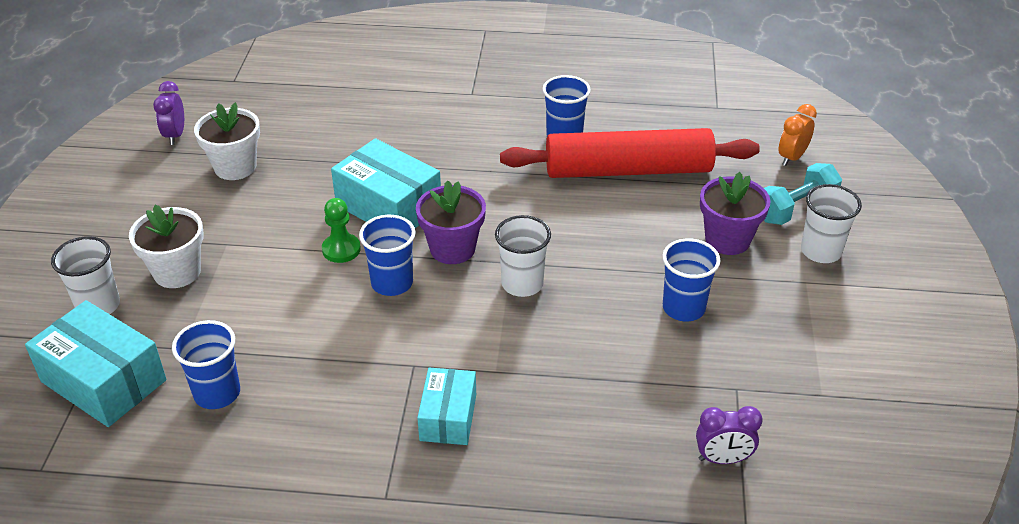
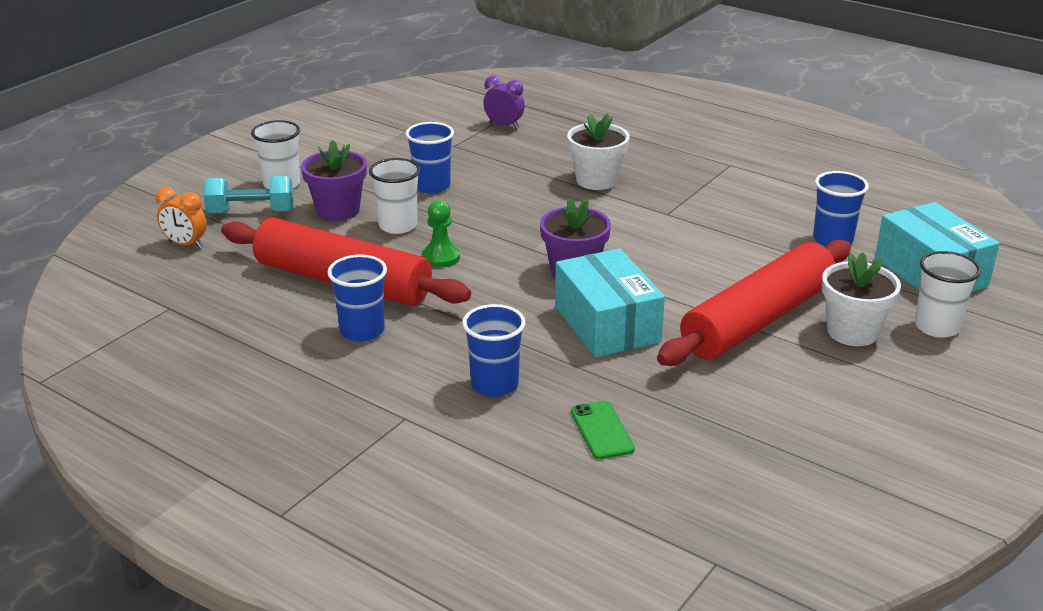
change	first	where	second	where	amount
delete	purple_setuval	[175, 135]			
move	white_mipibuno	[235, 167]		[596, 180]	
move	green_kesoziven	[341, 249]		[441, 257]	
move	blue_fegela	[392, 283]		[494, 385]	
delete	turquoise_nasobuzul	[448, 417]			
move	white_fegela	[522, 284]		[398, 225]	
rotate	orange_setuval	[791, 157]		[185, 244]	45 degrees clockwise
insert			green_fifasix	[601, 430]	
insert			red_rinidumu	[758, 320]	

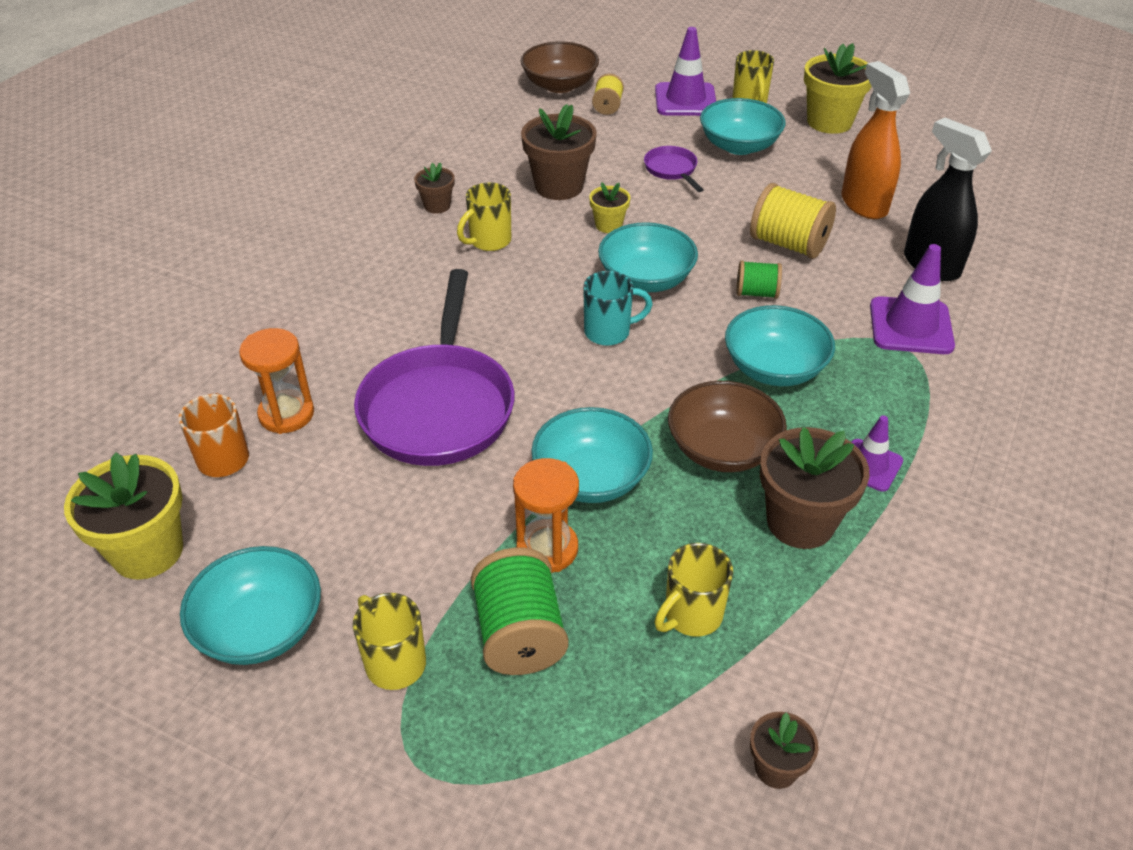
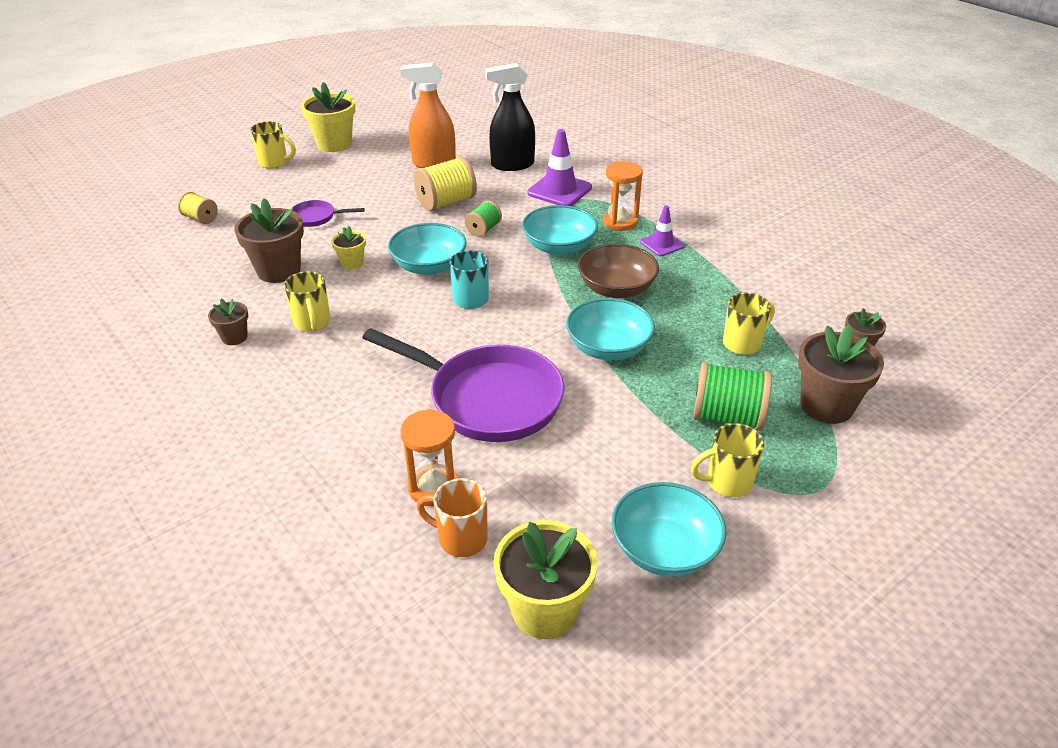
change	first	where	second	where	amount
move	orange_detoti	[547, 548]		[620, 222]	
delete	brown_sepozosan	[560, 85]			
rotate	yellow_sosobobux	[691, 615]		[743, 343]	105 degrees counterclockwise
delete	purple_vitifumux	[685, 100]			
delete	turquoise_sepozosan	[739, 146]			
move	brown_mipibuno	[800, 522]		[826, 406]	

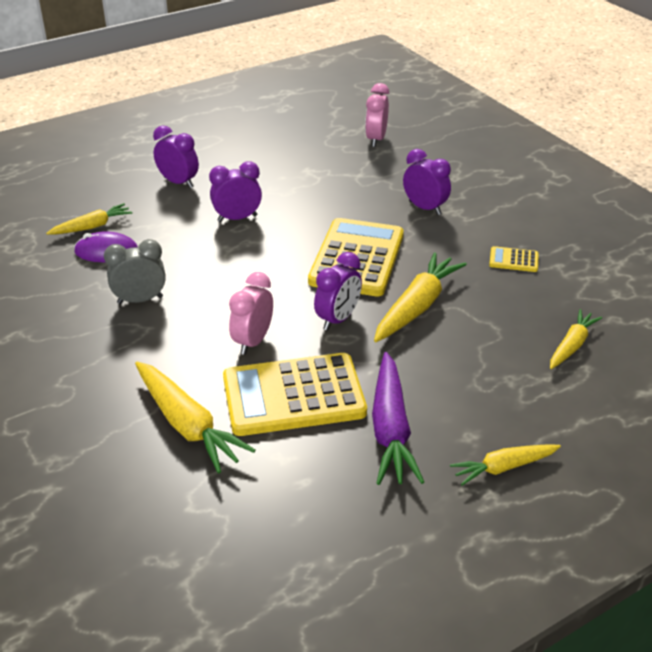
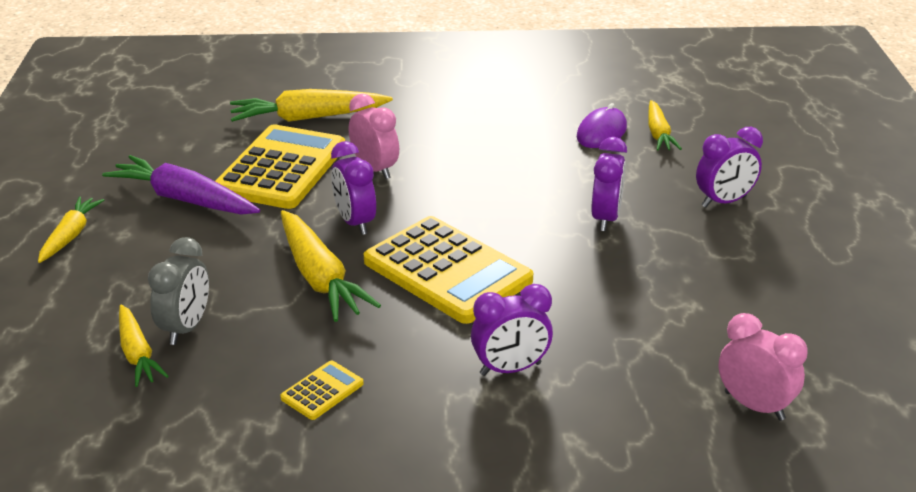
change	first	where	second	where	amount
move	grey_setuval	[140, 300]		[186, 328]	

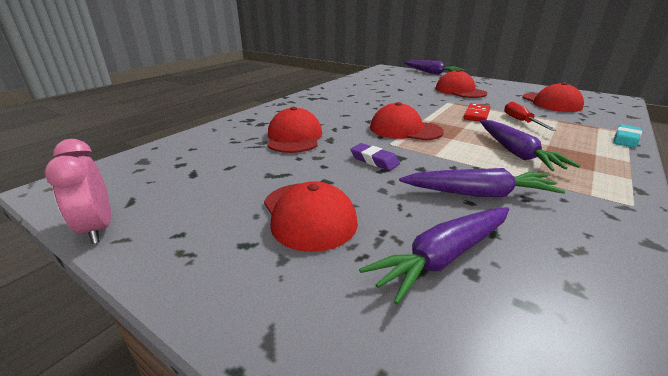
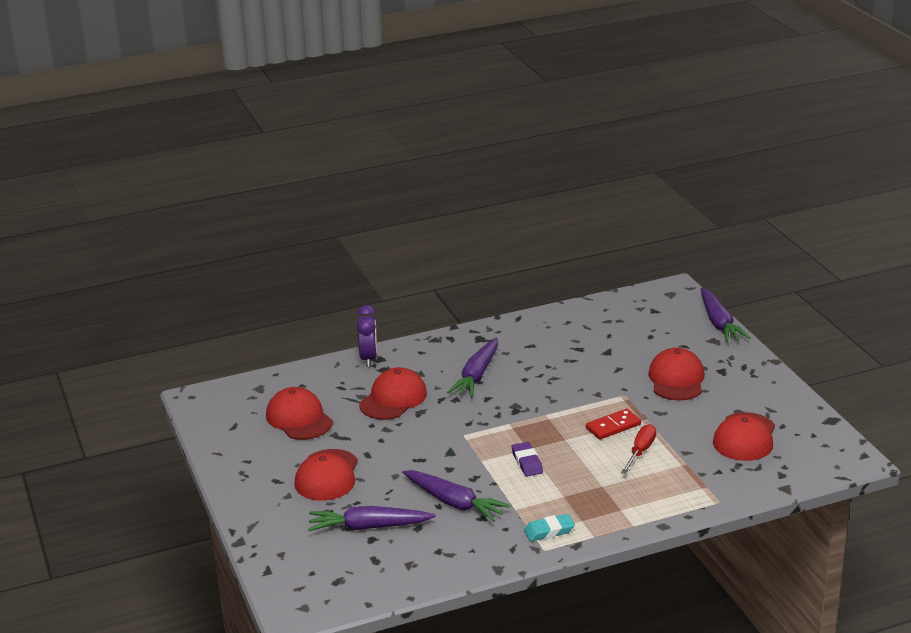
change	first	where	second	where	amount
delete	pink_setuval	[98, 229]			
move	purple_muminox	[374, 160]		[527, 462]	
move	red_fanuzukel	[405, 129]		[299, 418]	
move	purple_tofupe	[516, 153]		[477, 375]	
move	turquoise_muminox	[625, 139]		[549, 531]	
insert			purple_setuval	[369, 358]	

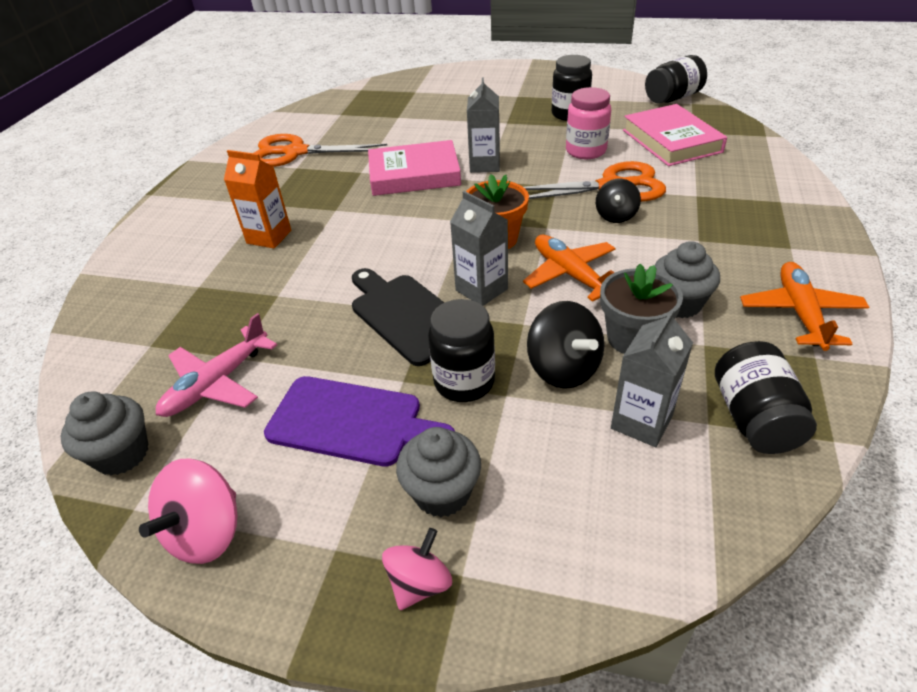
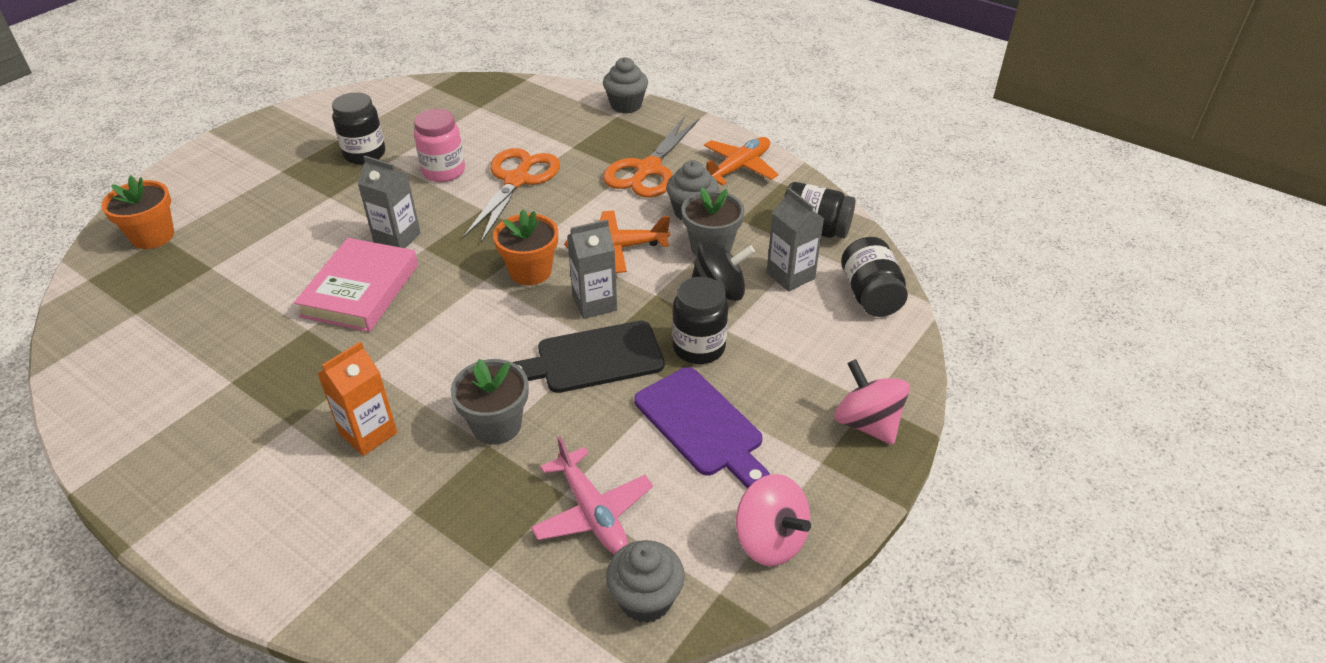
change	first	where	second	where	amount
move	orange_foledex	[295, 152]		[648, 169]	
rotate	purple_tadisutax	[352, 422]		[702, 425]	105 degrees clockwise
resize	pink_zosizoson	[419, 583]		[867, 423]	x1.51
move	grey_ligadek	[442, 492]		[626, 105]	
delete	black_zosizoson	[615, 216]			
delete	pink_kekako	[671, 141]			
move	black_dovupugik	[672, 98]		[870, 295]	
rotate	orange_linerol	[800, 313]		[738, 168]	105 degrees clockwise
insert			orange_mipibuno	[153, 236]	
insert			grey_mipibuno	[496, 425]	

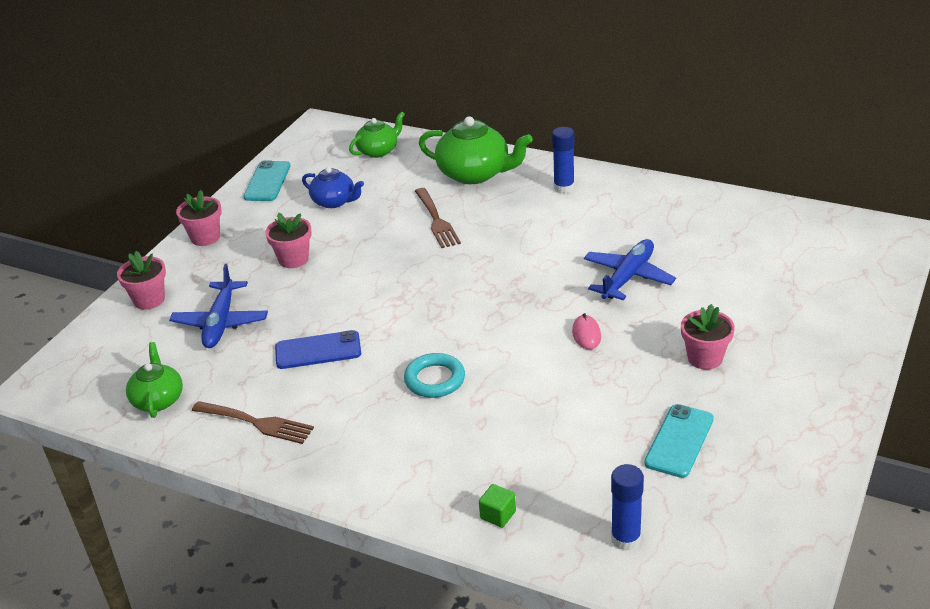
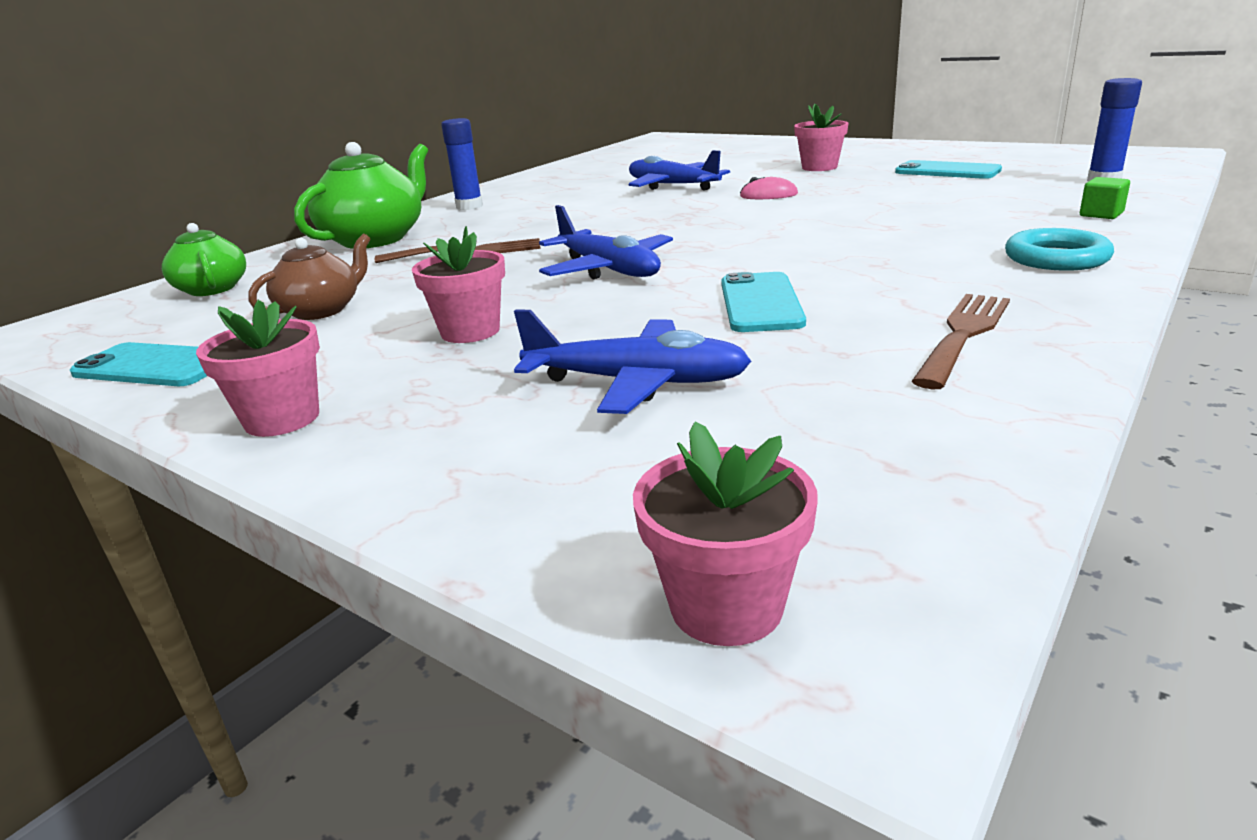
change	first	where	second	where	amount
move	pink_mipibuno	[149, 300]		[726, 606]	
delete	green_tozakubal	[158, 400]			
recolor	blue_fifasix	[318, 350]	turquoise_fifasix	[760, 303]	
recolor	blue_tozakubal	[334, 201]	brown_tozakubal	[321, 310]	
move	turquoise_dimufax	[434, 379]		[1056, 258]	
insert			blue_linerol	[608, 269]	

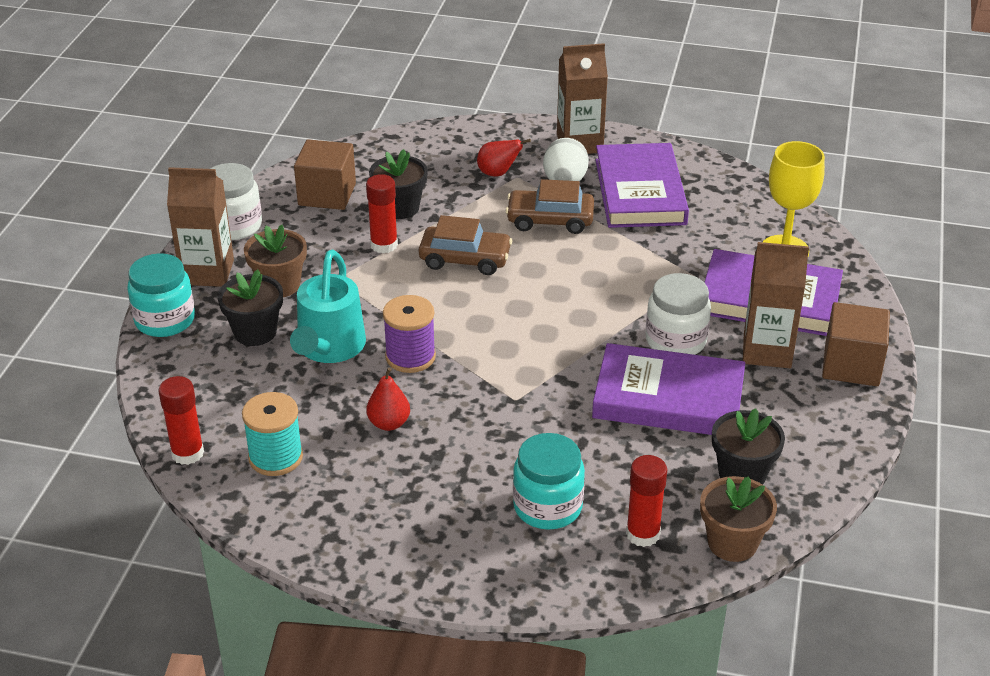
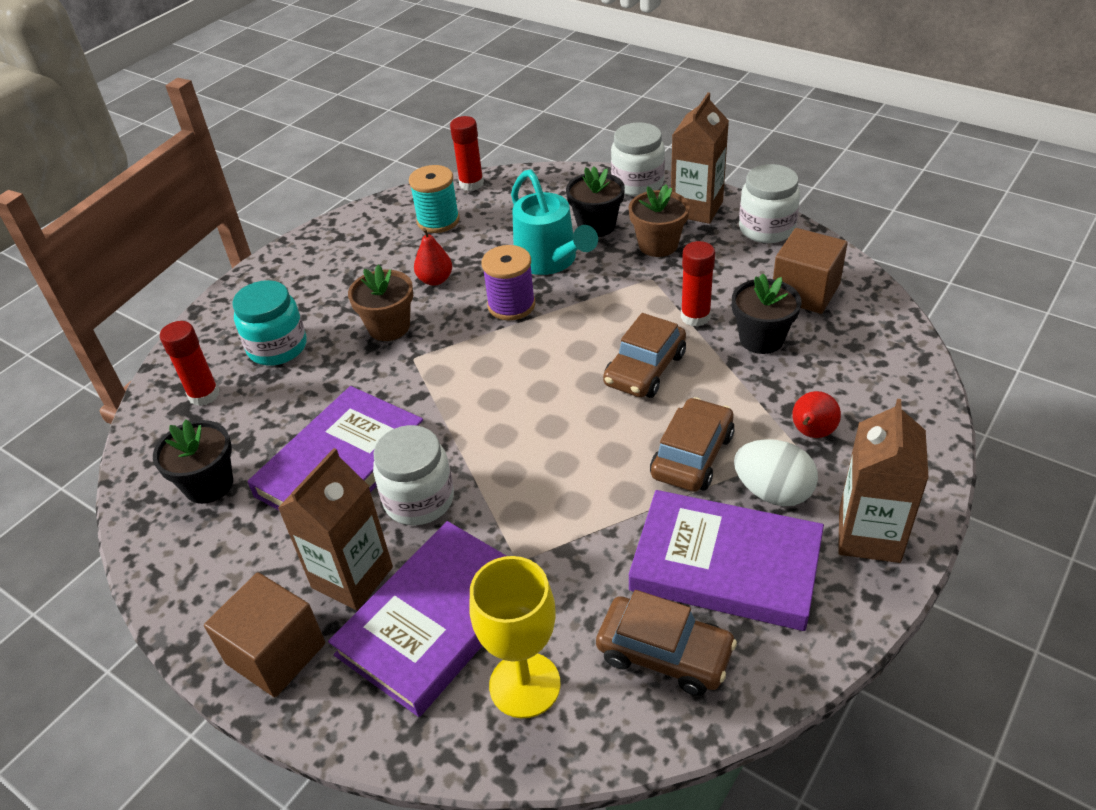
change	first	where	second	where	amount
recolor	turquoise_dovupugik	[165, 320]	white_dovupugik	[637, 183]	
rotate	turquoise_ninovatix	[329, 349]		[550, 261]	150 degrees counterclockwise
move	brown_mipibuno	[732, 543]		[389, 327]	
insert			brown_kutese	[664, 653]	

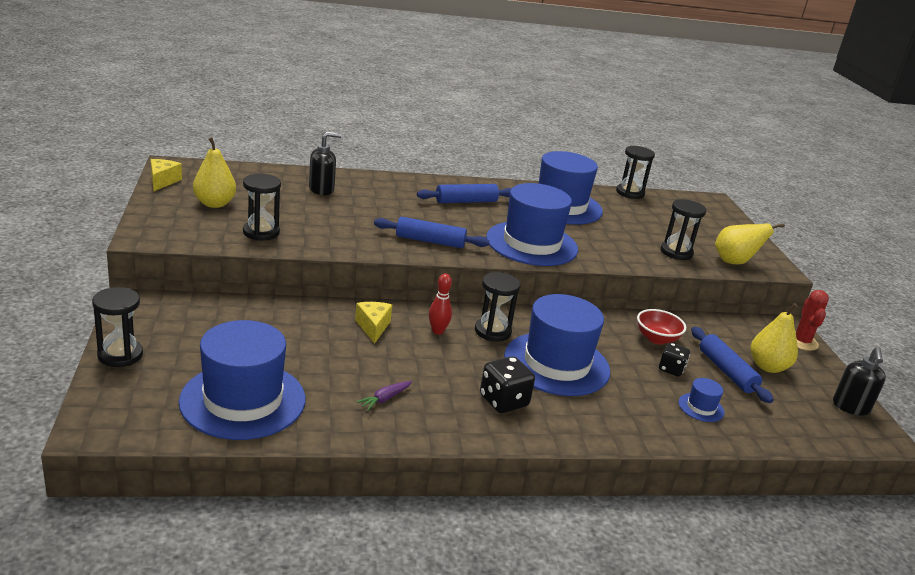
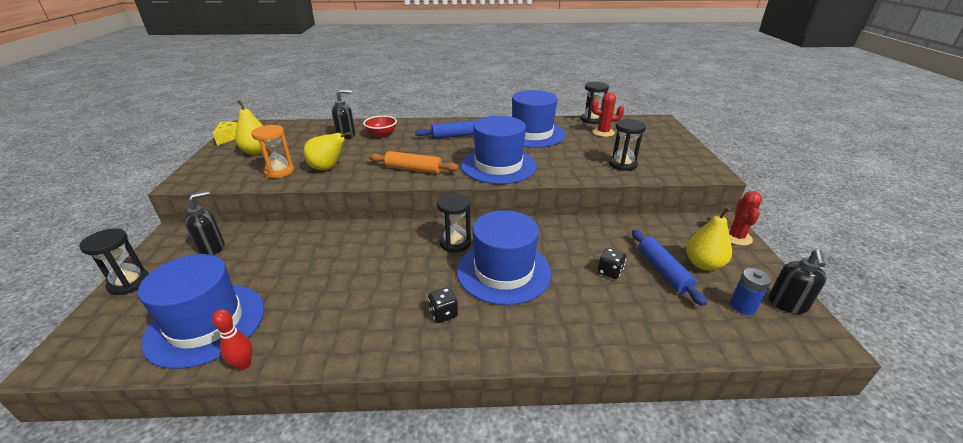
change	first	where	second	where	amount
recolor	black_detoti	[261, 232]	orange_detoti	[279, 171]	
delete	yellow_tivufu	[373, 327]			
delete	purple_tofupe	[385, 399]			
recolor	blue_rinidumu	[430, 241]	orange_rinidumu	[413, 169]	
move	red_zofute	[437, 331]		[244, 365]	
resize	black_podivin	[503, 401]		[443, 314]	x0.65
move	red_sepozosan	[656, 339]		[381, 134]	
delete	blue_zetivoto	[701, 407]			
move	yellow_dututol	[734, 262]		[327, 168]	
insert			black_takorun	[212, 247]	
insert			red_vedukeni	[603, 132]	
insert			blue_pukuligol	[742, 306]	

